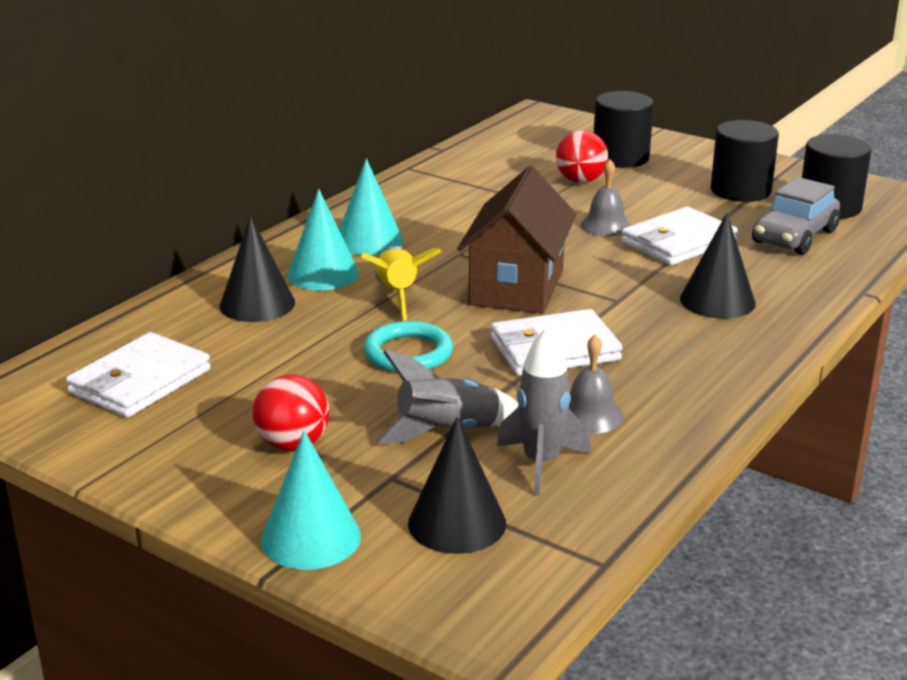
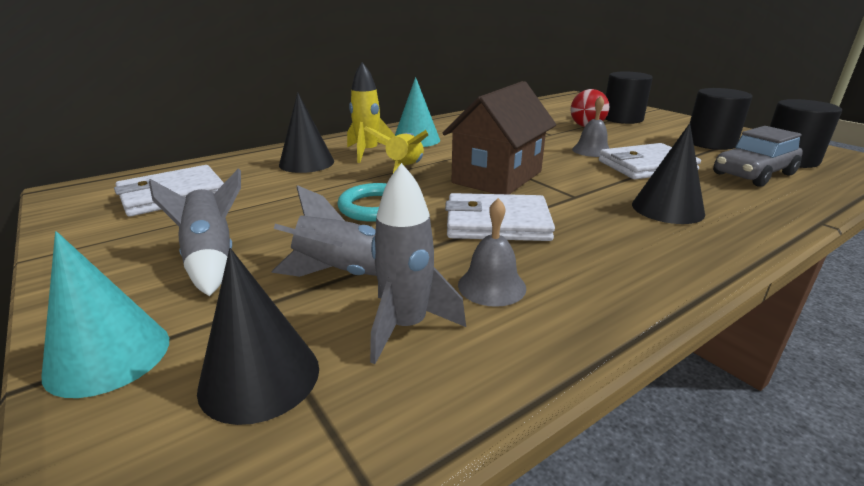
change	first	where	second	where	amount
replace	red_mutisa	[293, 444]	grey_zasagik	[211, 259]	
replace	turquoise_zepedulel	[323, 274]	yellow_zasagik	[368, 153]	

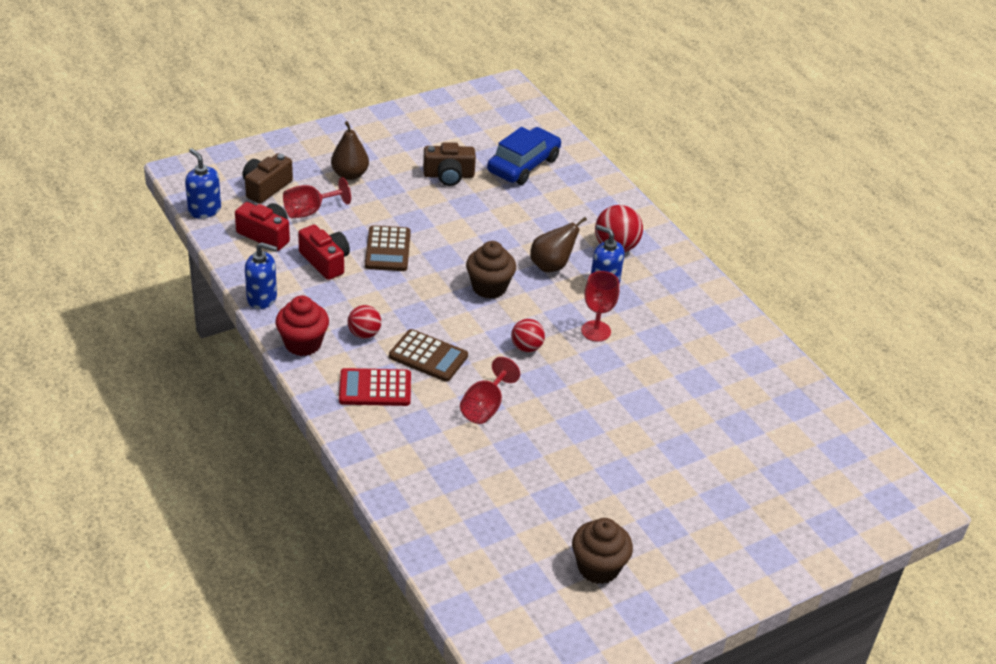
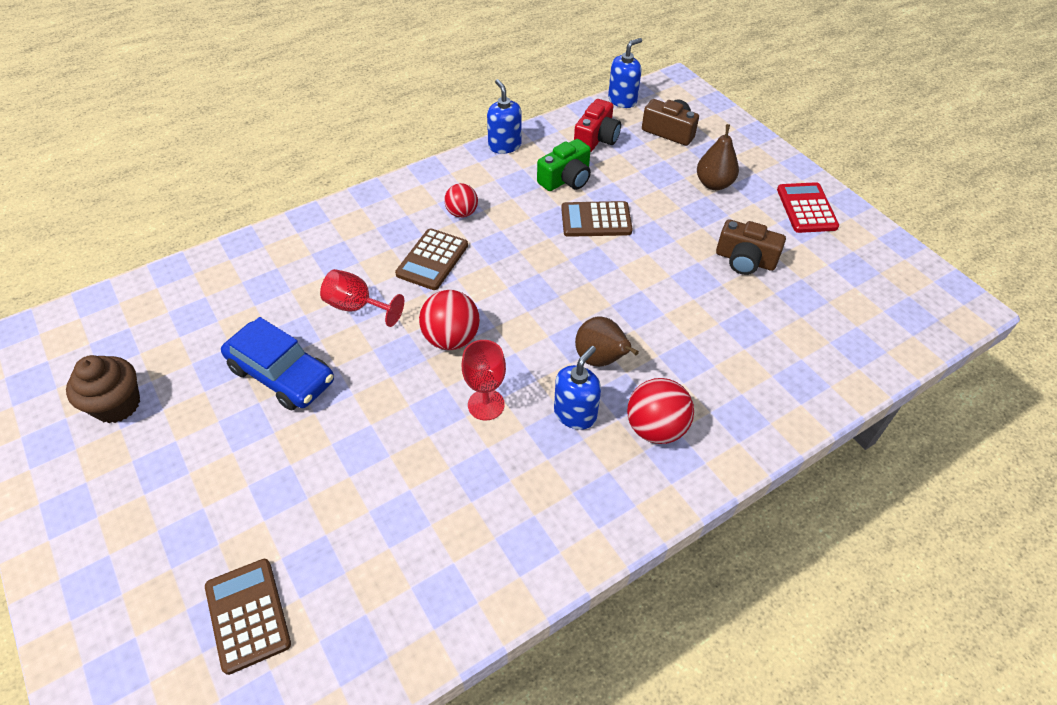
change	first	where	second	where	amount
rotate	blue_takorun	[262, 298]		[504, 145]	150 degrees clockwise
delete	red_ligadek	[303, 343]			
delete	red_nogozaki	[310, 211]			
recolor	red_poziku	[325, 261]	green_poziku	[566, 179]	
move	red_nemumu	[375, 388]		[806, 208]	
rotate	brown_poziku	[448, 175]		[745, 260]	60 degrees counterclockwise
delete	brown_ligadek	[489, 287]			
move	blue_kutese	[523, 165]		[282, 374]	
resize	red_mutisa	[526, 347]		[451, 338]	x1.55
insert			brown_nemumu	[248, 615]	

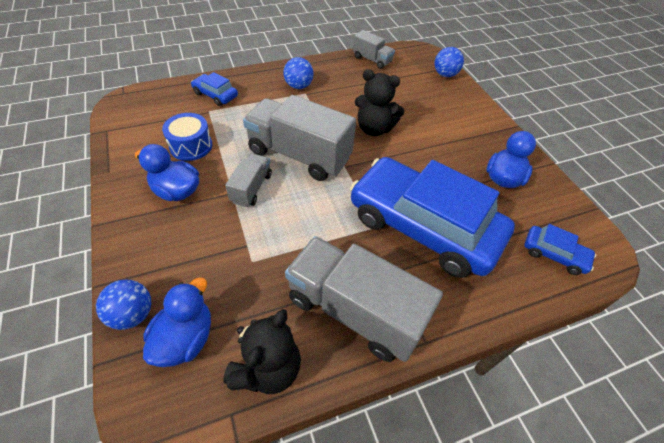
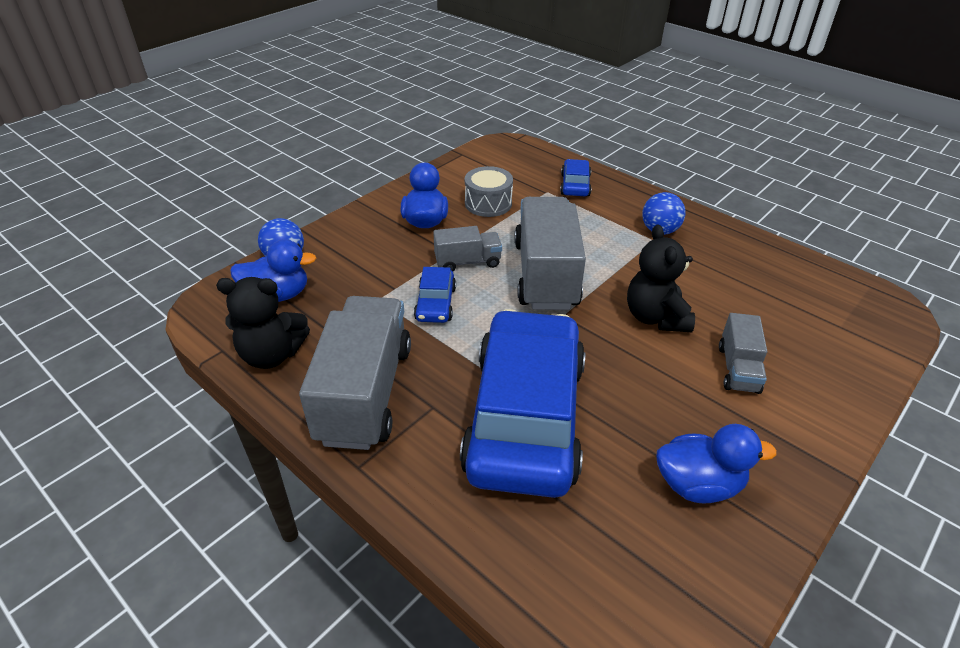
change	first	where	second	where	amount
recolor	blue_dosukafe	[191, 146]	grey_dosukafe	[488, 203]	
move	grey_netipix	[372, 60]		[738, 369]	
delete	blue_mutisa	[445, 74]			
move	blue_kutese	[554, 254]		[435, 303]	

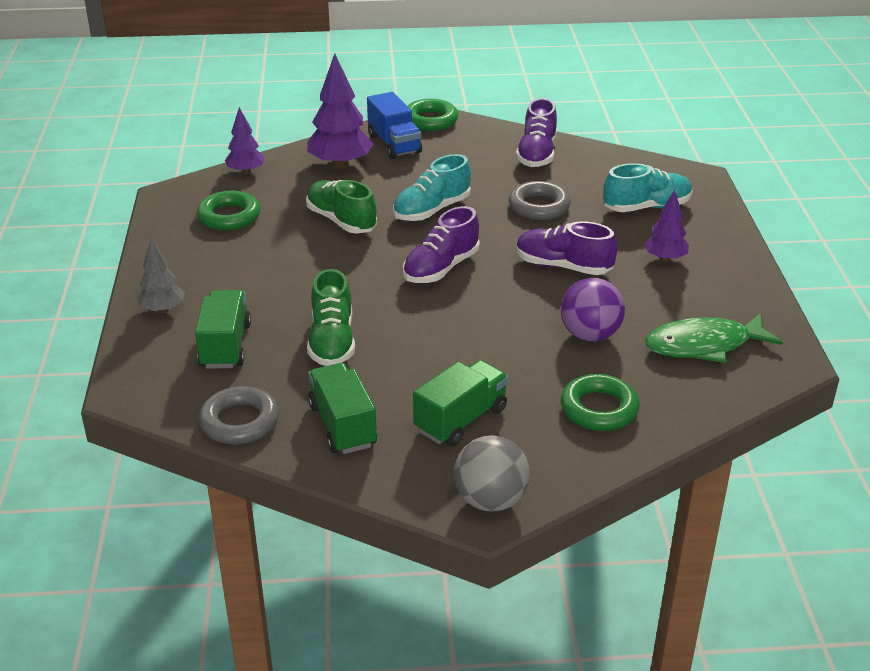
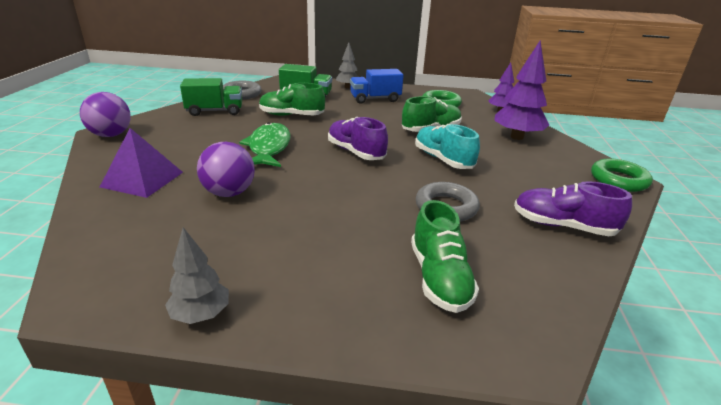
change	first	where	second	where	amount
move	blue_netipix	[394, 144]		[375, 99]	
delete	green_netipix	[461, 420]			
recolor	grey_mutisa	[490, 500]	purple_mutisa	[111, 135]	
delete	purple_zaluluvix	[563, 266]			
replace	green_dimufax	[599, 409]	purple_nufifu	[142, 179]	
recolor	turquoise_zaluluvix	[646, 207]	green_zaluluvix	[439, 278]	
delete	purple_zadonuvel	[665, 258]			
move	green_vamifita	[704, 345]		[269, 147]	
insert			grey_zadonuvel	[201, 315]	

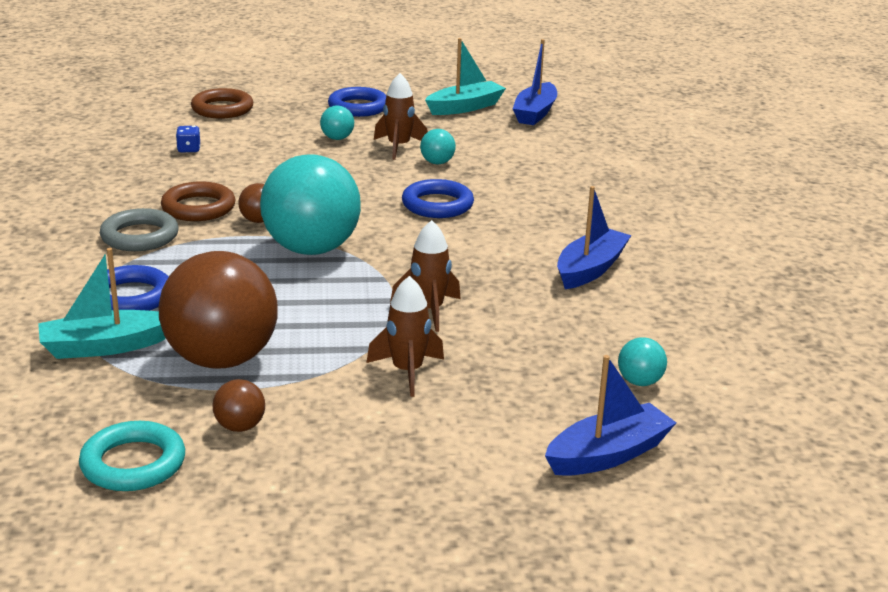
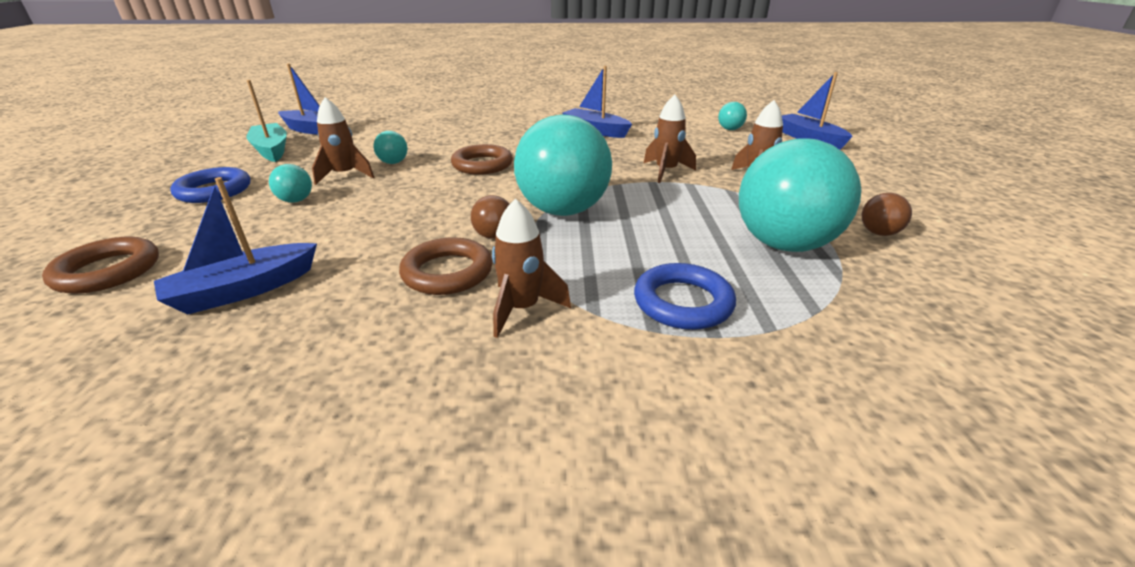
change	first	where	second	where	amount
delete	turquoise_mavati	[105, 346]			
delete	turquoise_dimufax	[133, 463]			
replace	grey_dimufax	[140, 236]	brown_zasagik	[522, 309]	
recolor	brown_mutisa	[221, 359]	turquoise_mutisa	[783, 244]	
replace	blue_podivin	[189, 149]	blue_mavati	[244, 290]	
recolor	blue_dimufax	[437, 205]	brown_dimufax	[482, 165]	

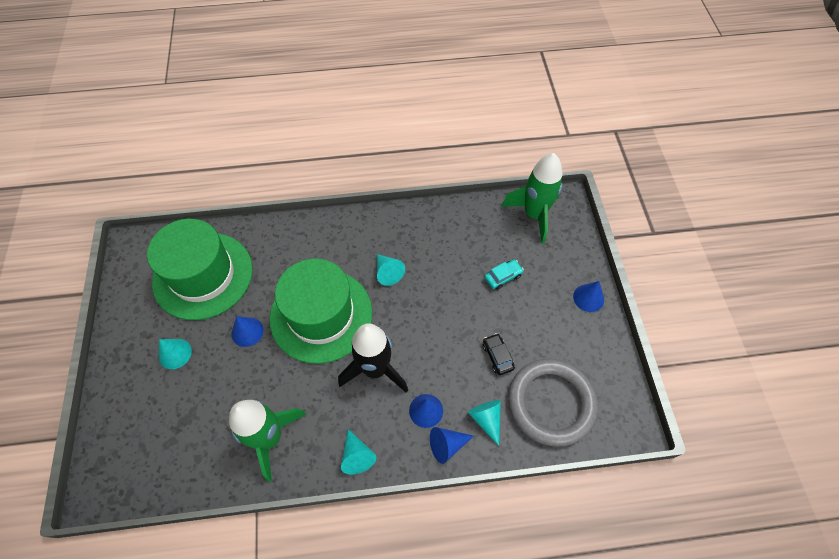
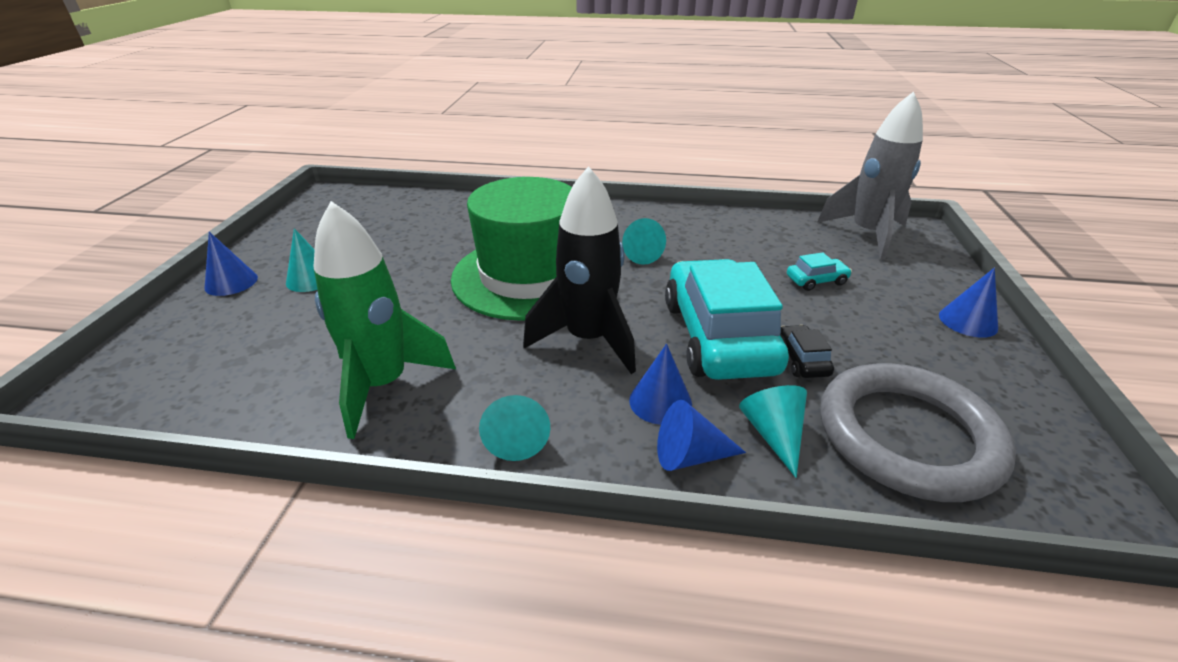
change	first	where	second	where	amount
delete	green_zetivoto	[203, 275]			
move	blue_zepedulel	[247, 331]		[231, 282]	
recolor	green_zasagik	[534, 215]	grey_zasagik	[867, 234]	
insert			turquoise_kutese	[718, 336]	

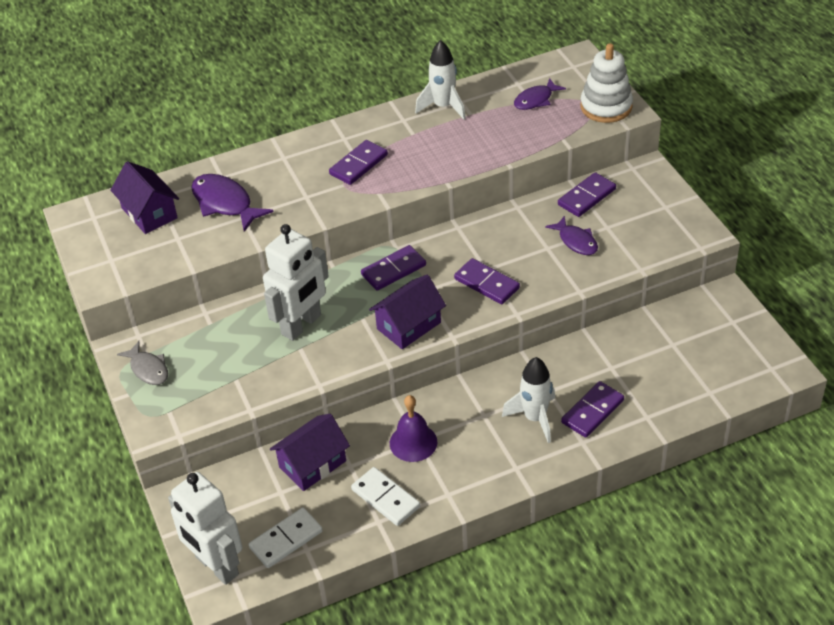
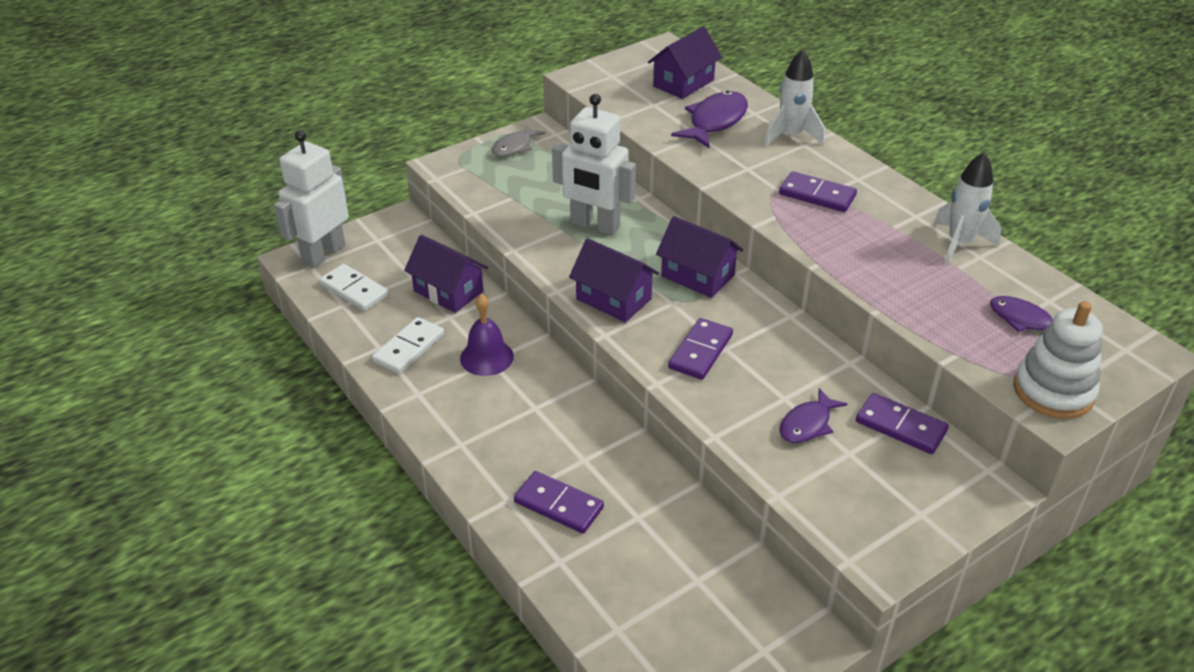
change	first	where	second	where	amount
replace	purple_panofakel	[393, 270]	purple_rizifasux	[697, 276]	
move	white_zasagik	[535, 418]		[791, 136]	

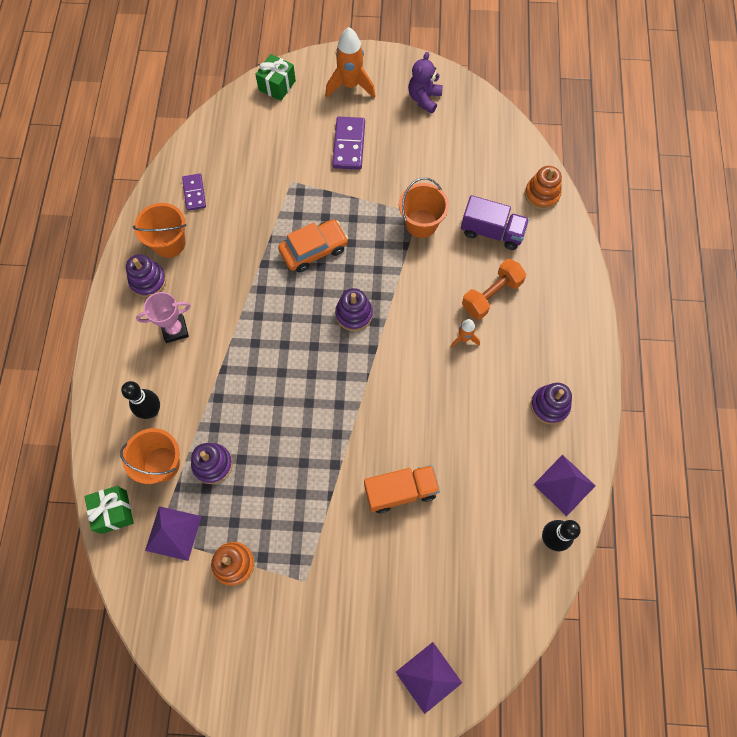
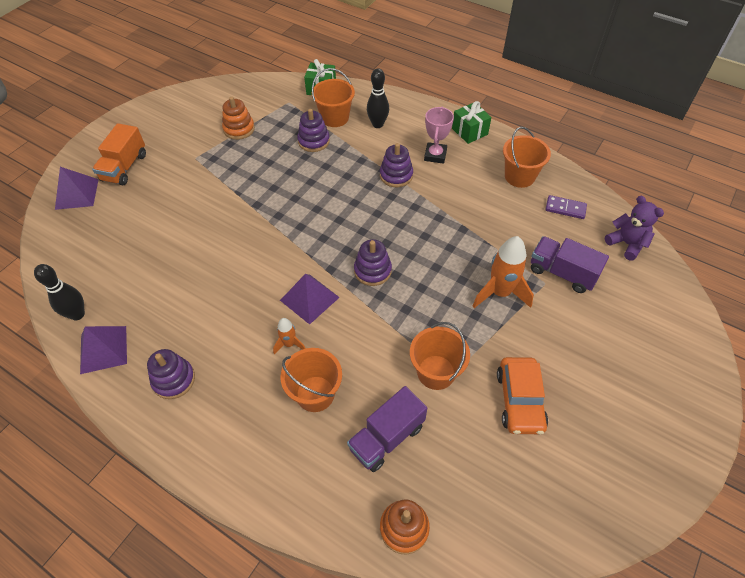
change	first	where	second	where	amount
move	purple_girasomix	[148, 281]		[396, 175]	
move	purple_nufifu	[173, 533]		[309, 298]	
move	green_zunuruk	[277, 85]		[469, 131]	
move	orange_kutese	[314, 250]		[520, 400]	
move	orange_zasagik	[350, 85]		[500, 293]	
delete	purple_panofakel	[349, 145]			
move	orange_netipix	[400, 491]		[124, 167]	
move	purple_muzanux	[424, 99]		[626, 244]	
replace	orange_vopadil	[491, 295]	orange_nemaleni	[315, 394]	
insert			purple_netipix	[562, 273]	

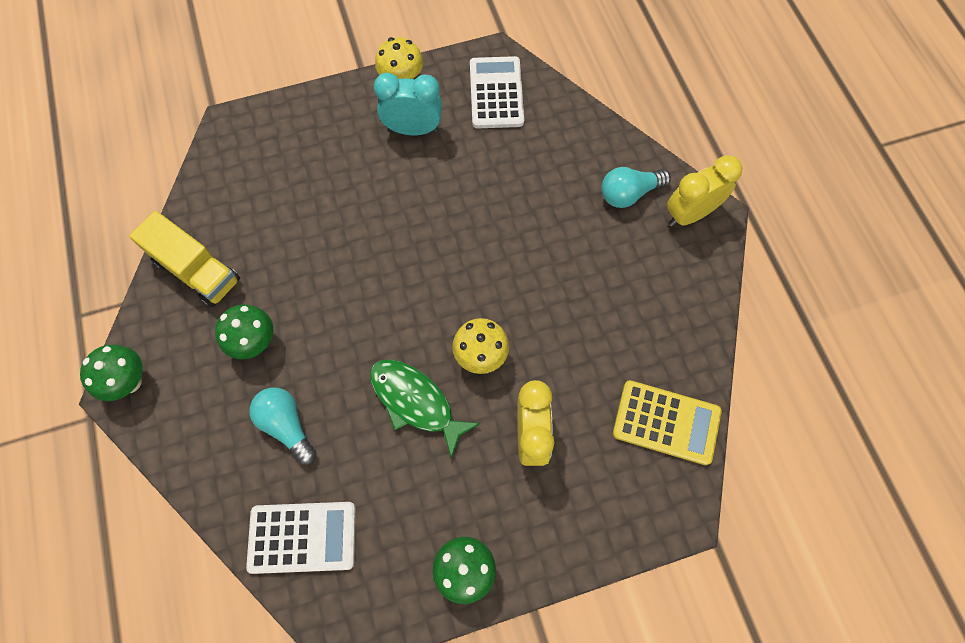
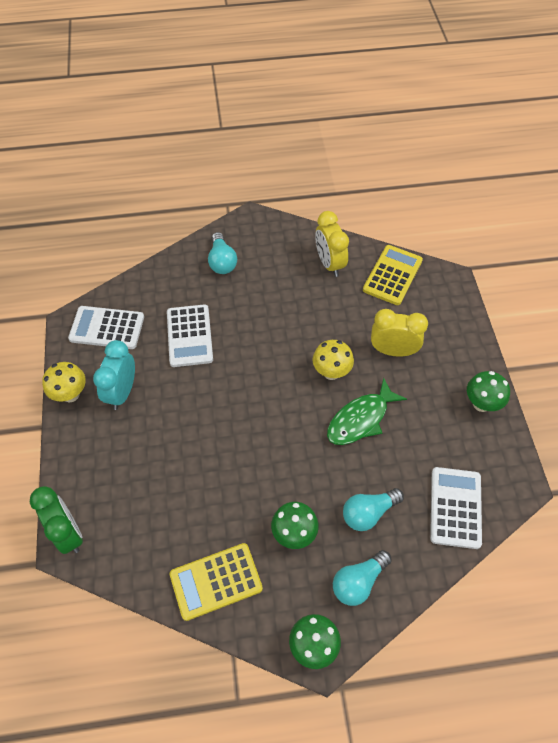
change	first	where	second	where	amount
replace	yellow_netipix	[197, 271]	yellow_nemumu	[216, 581]	
move	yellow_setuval	[689, 214]		[329, 263]	
insert			green_setuval	[68, 533]	
insert			white_nemumu	[189, 336]	
insert			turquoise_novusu	[358, 582]	

